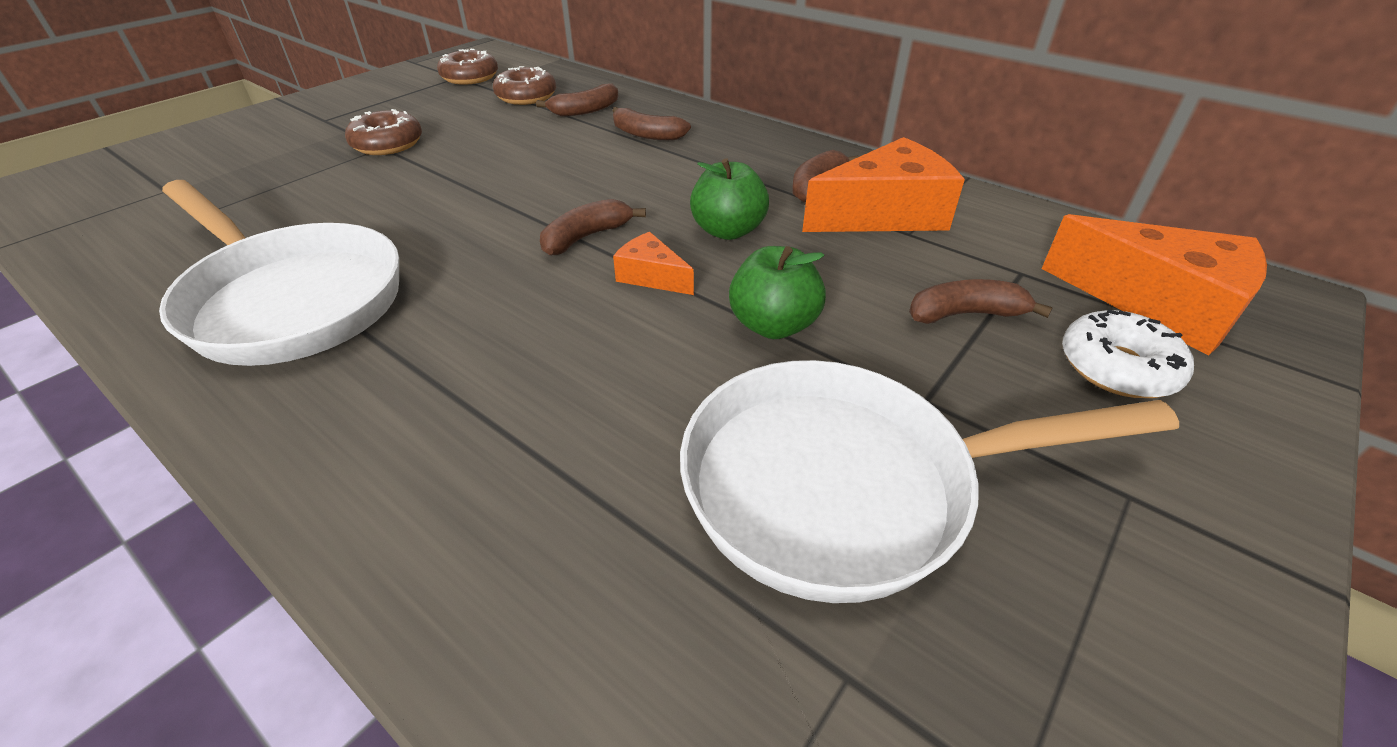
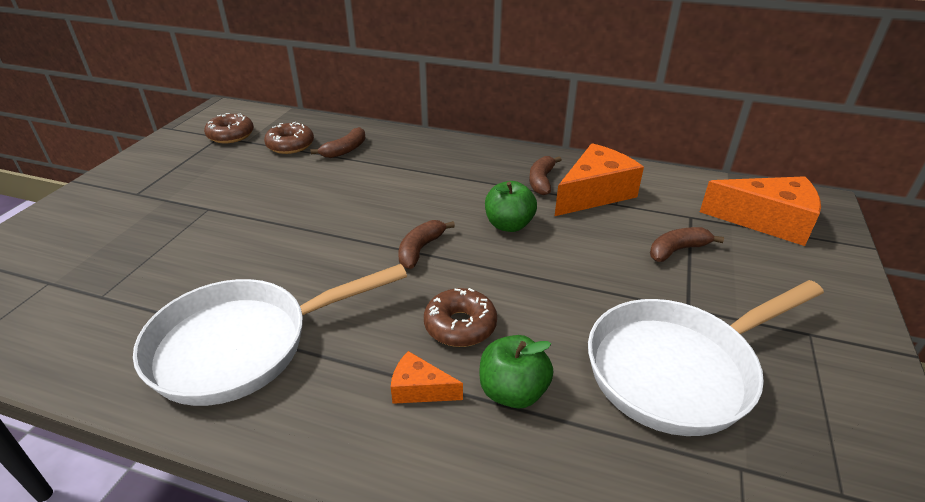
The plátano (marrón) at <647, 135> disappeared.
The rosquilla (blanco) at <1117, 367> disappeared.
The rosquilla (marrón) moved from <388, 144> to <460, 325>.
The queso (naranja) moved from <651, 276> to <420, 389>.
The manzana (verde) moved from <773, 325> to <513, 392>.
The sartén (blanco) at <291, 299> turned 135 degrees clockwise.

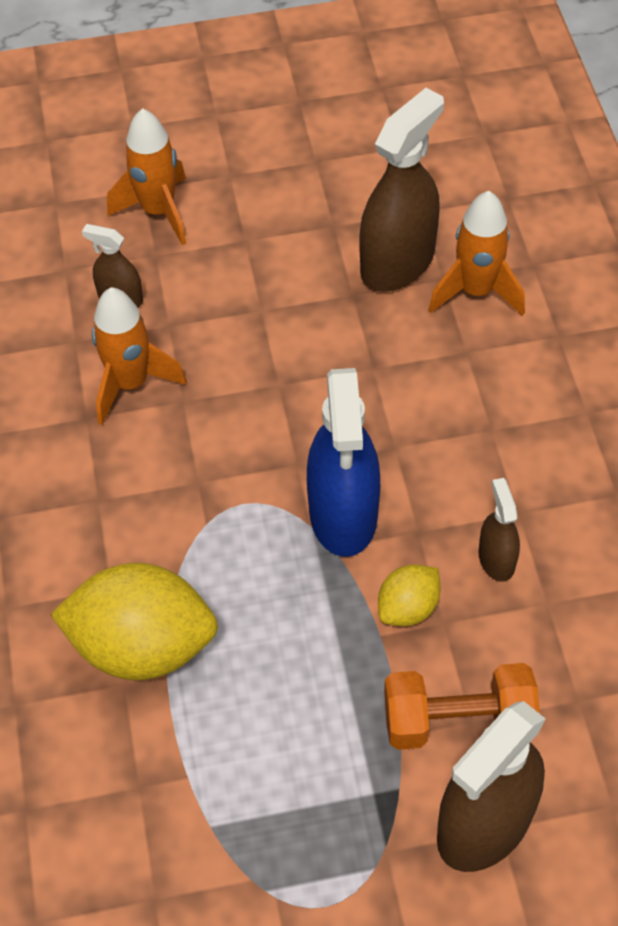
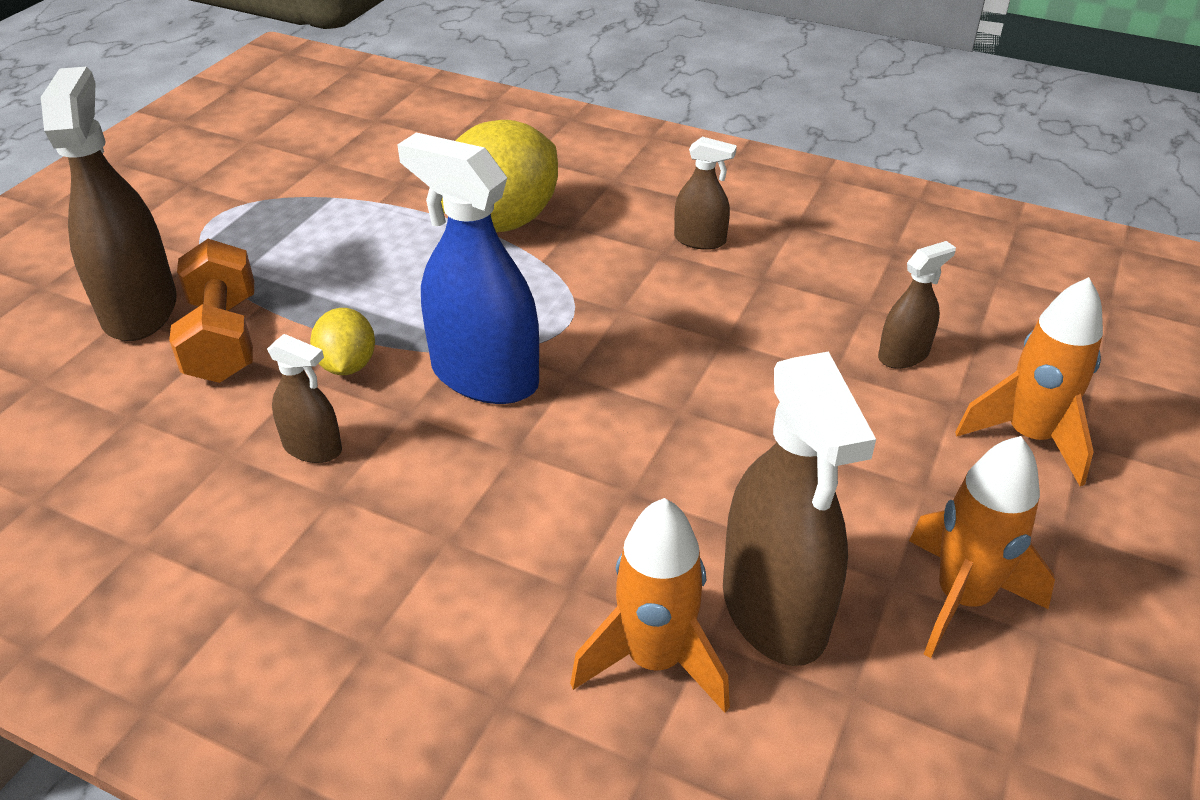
The pulverizador (marrón) at <700, 240> appeared.
The cohete (naranja) moved from <131, 383> to <961, 599>.
The mancuerna (naranja) at <458, 720> turned 45 degrees counterclockwise.

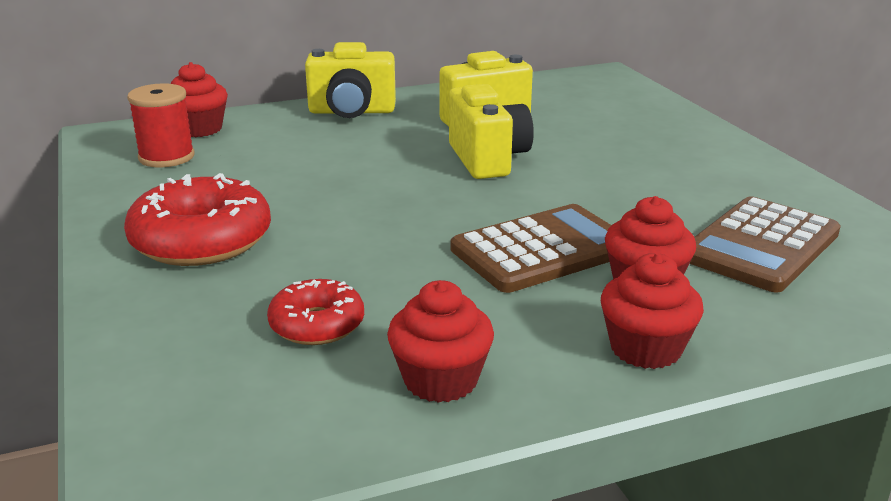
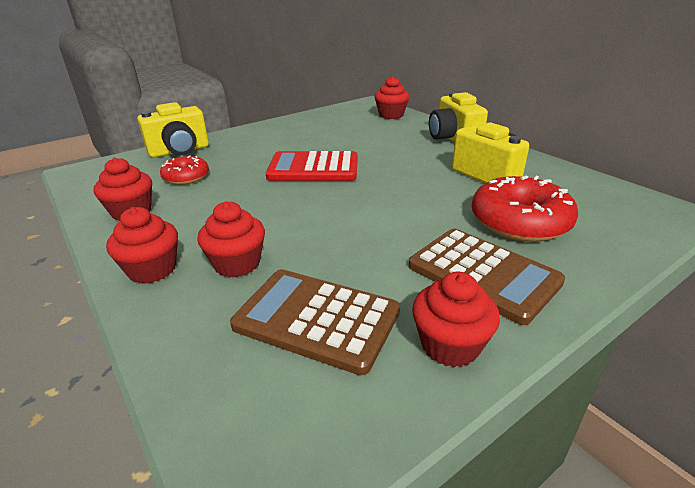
The carrete (rojo) at <166, 157> disappeared.
The calculadora (rojo) at <313, 168> appeared.
The magdalena (rojo) at <450, 345> appeared.
The rosquilla (rojo) moved from <201, 240> to <519, 221>.
The cámara (amarillo) moved from <488, 159> to <179, 151>.
The calculadora (marrón) moved from <542, 250> to <483, 274>.

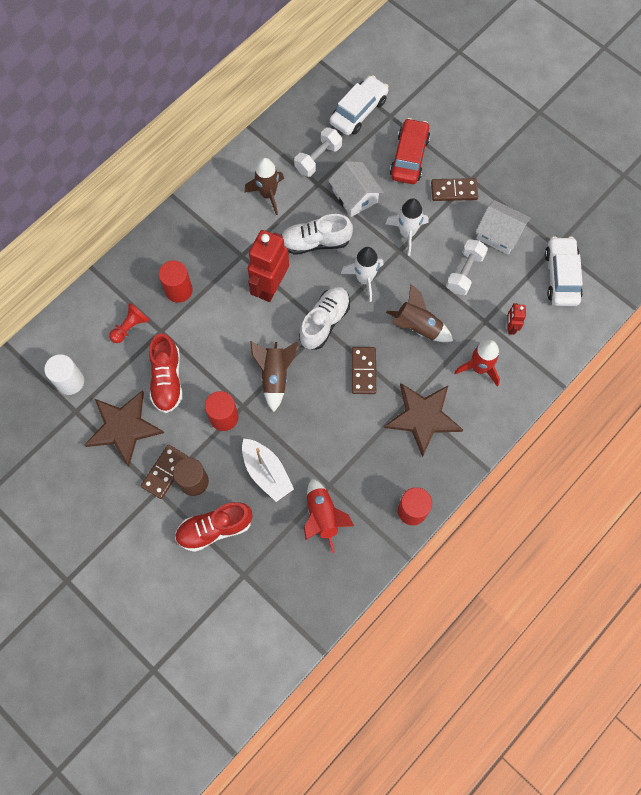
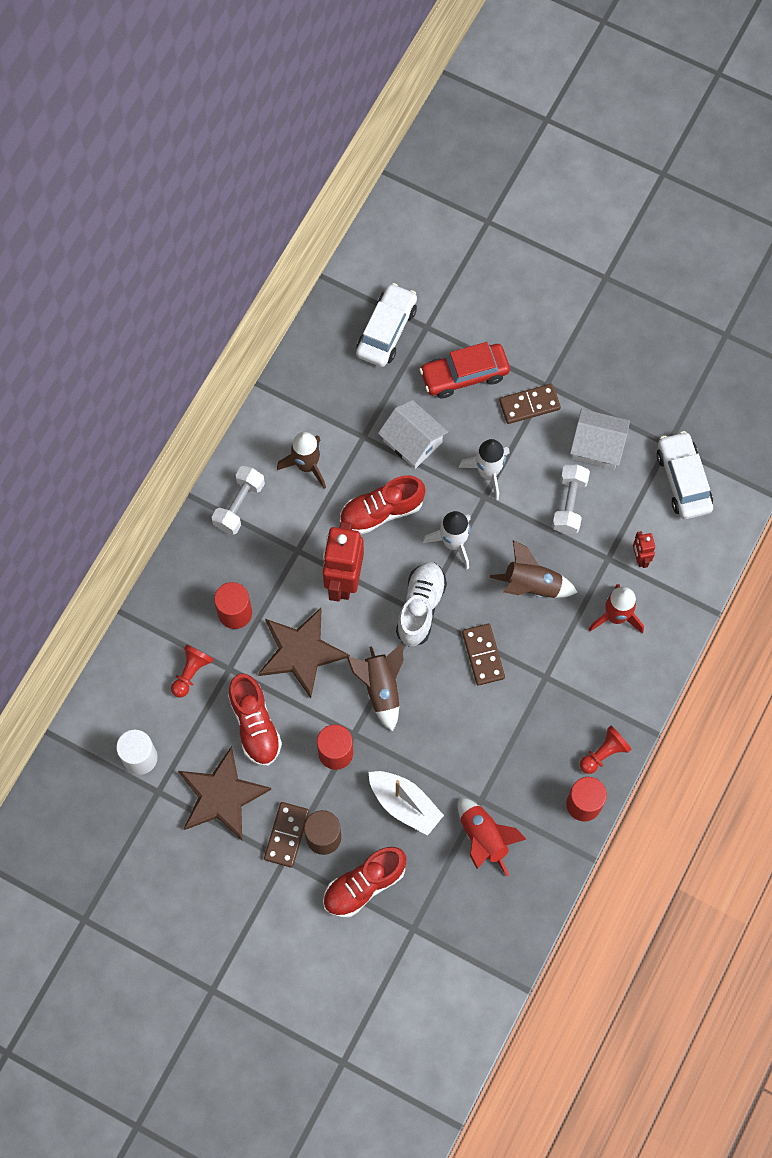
The peón (rojo) at <603, 753> appeared.
The mancuerna (blanco) moved from <318, 158> to <239, 505>.
The estrella (marrón) moved from <423, 417> to <301, 652>.
The zapato (blanco) at <315, 242> became the zapato (rojo) at <381, 511>.
The coche (rojo) at <409, 157> turned 105 degrees counterclockwise.

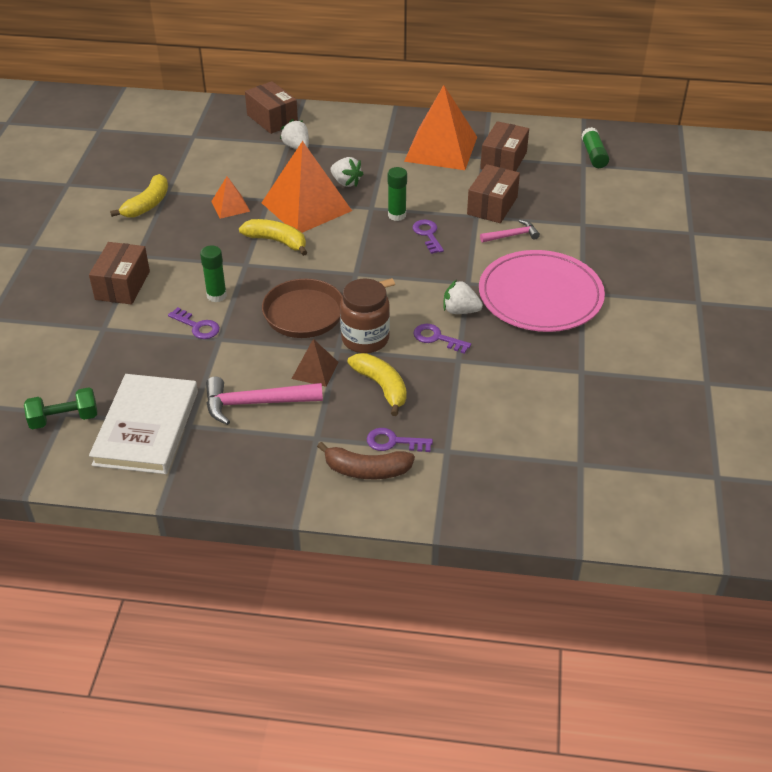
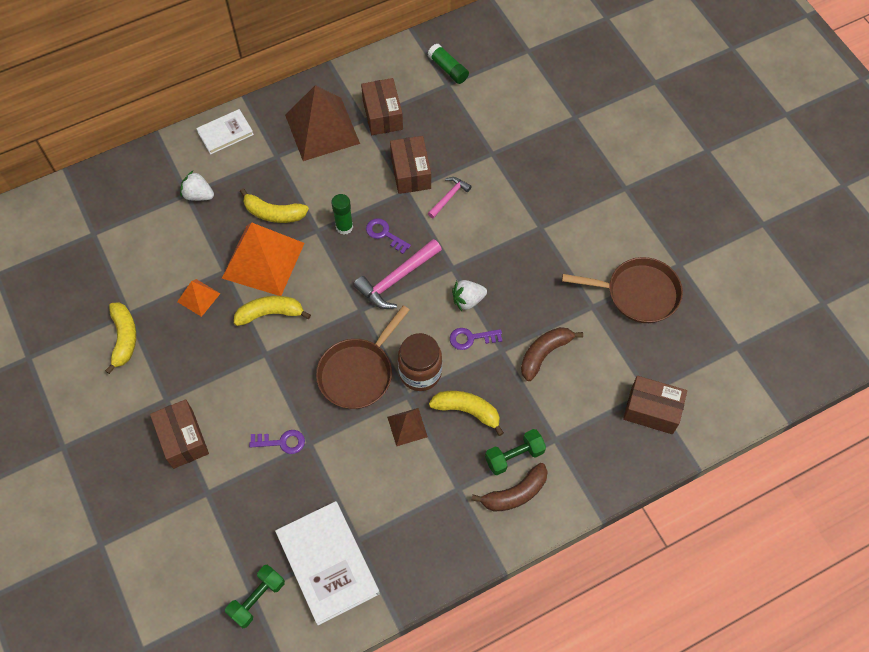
The barra de pegamento (verde) at <216, 295> disappeared.
The plato (rosa) at <540, 295> disappeared.
The libro (blanco) at <225, 133> appeared.
The plátano (marrón) at <544, 354> appeared.
The sartén (marrón) at <638, 293> appeared.
The martillo (rosa) moved from <256, 403> to <396, 279>.
The caja (marrón) moved from <272, 119> to <652, 410>.
The fresa (blanco) at <346, 182> was replaced by the plátano (amarillo) at <274, 213>.
The llave (morado) at <393, 442> was replaced by the mancuerna (verde) at <514, 456>.
The pirámide (naranja) at <441, 149> became the pirámide (marrón) at <322, 129>.

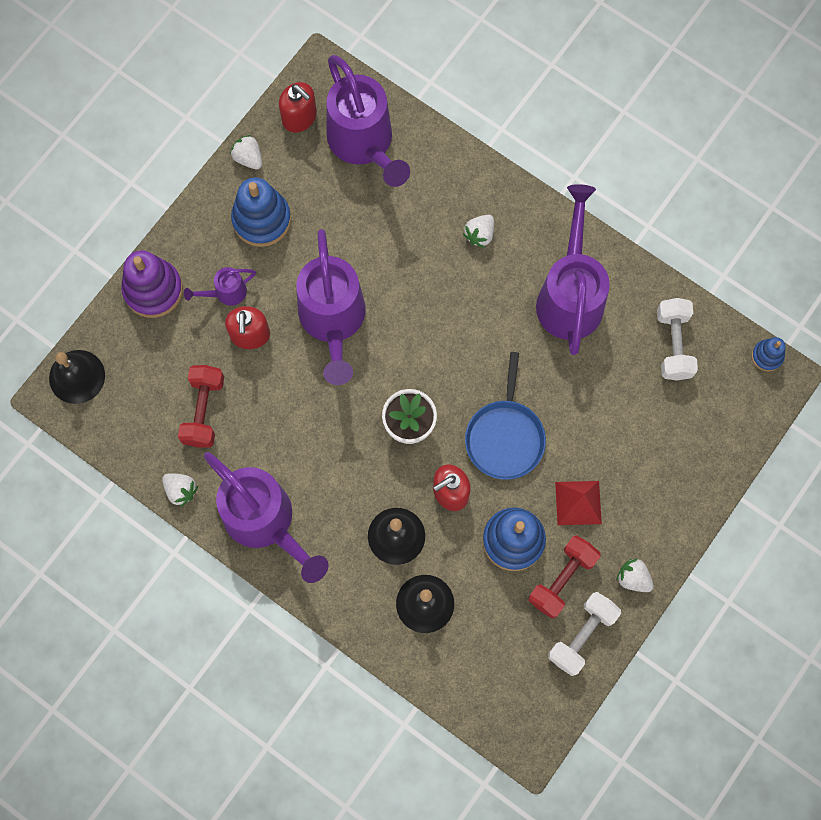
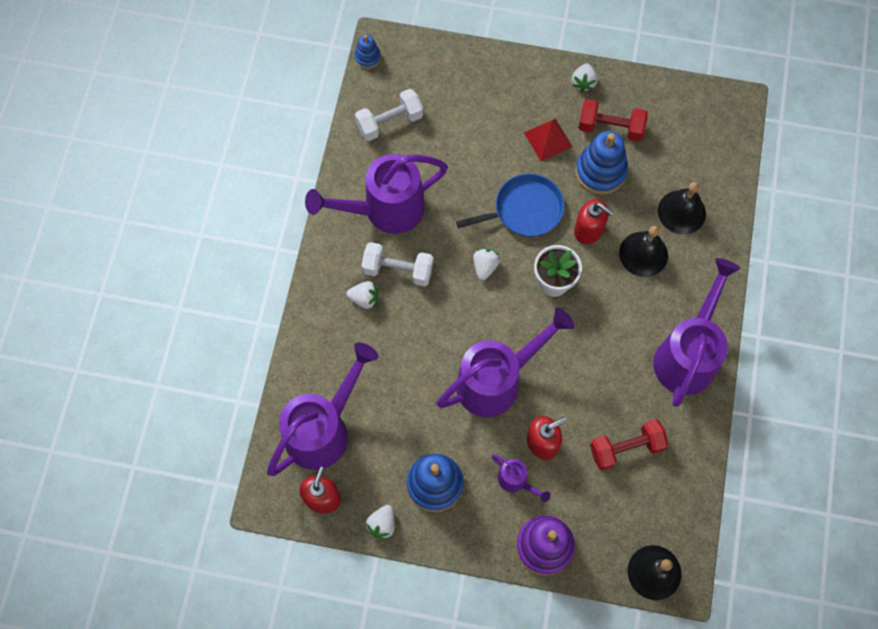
The fresa (blanco) moved from <181, 490> to <485, 267>.
The mancuerna (blanco) moved from <582, 635> to <398, 270>.

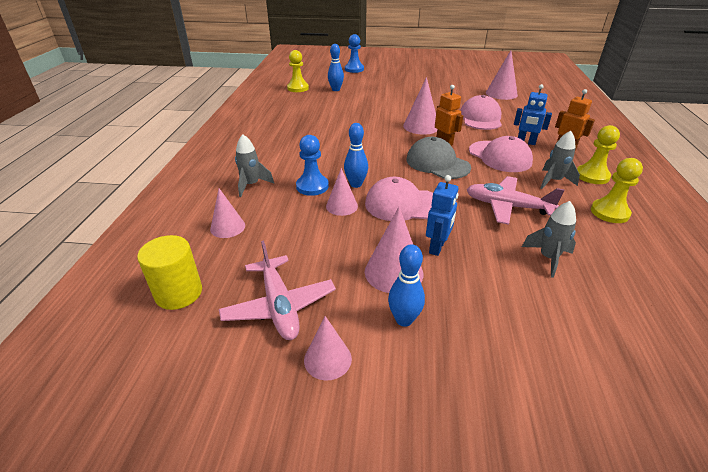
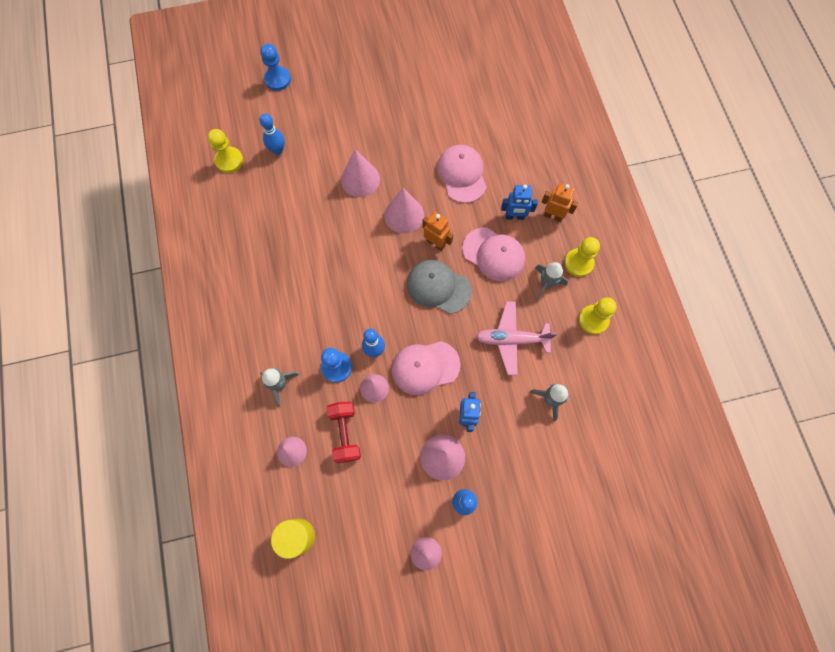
The avión (rosa) at <279, 306> disappeared.
The mancuerna (rojo) at <345, 433> appeared.
The cono (rosa) moved from <501, 93> to <360, 179>.

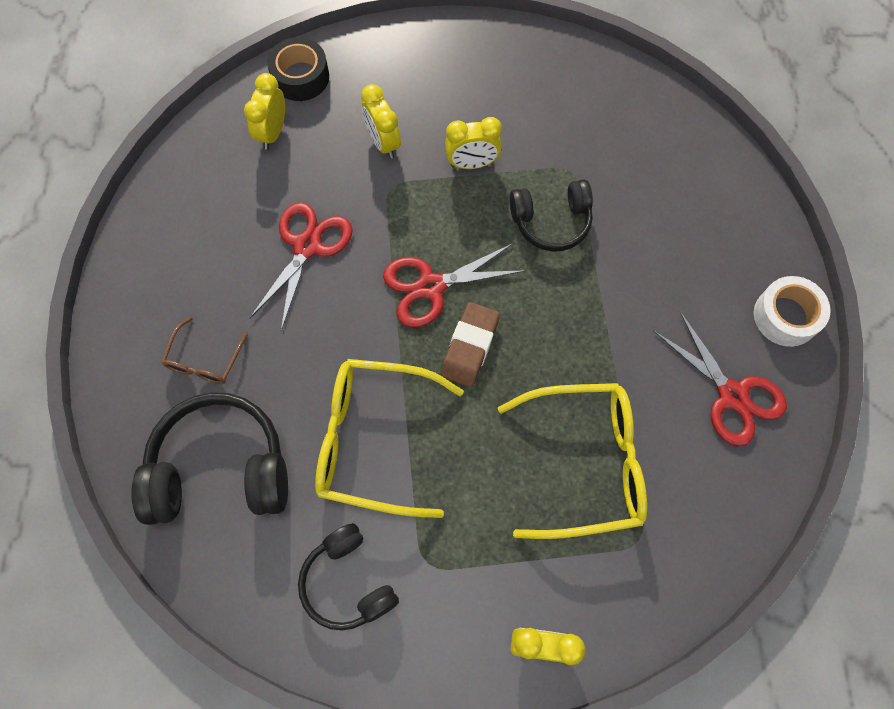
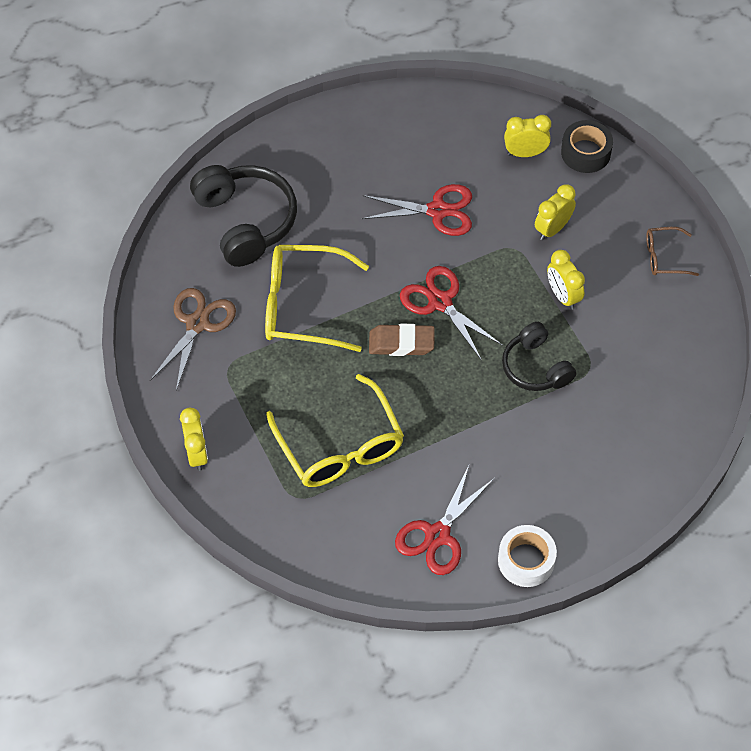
The gafas (marrón) moved from <204, 360> to <664, 257>.
The auriculares (negro) at <348, 582> was replaced by the tijeras (marrón) at <197, 324>.
The gafas (amarillo) at <374, 440> turned 75 degrees counterclockwise.

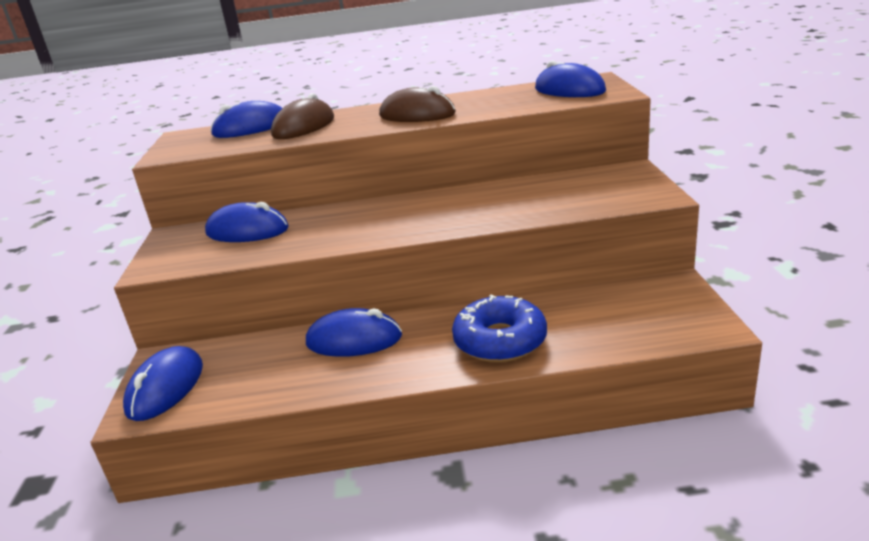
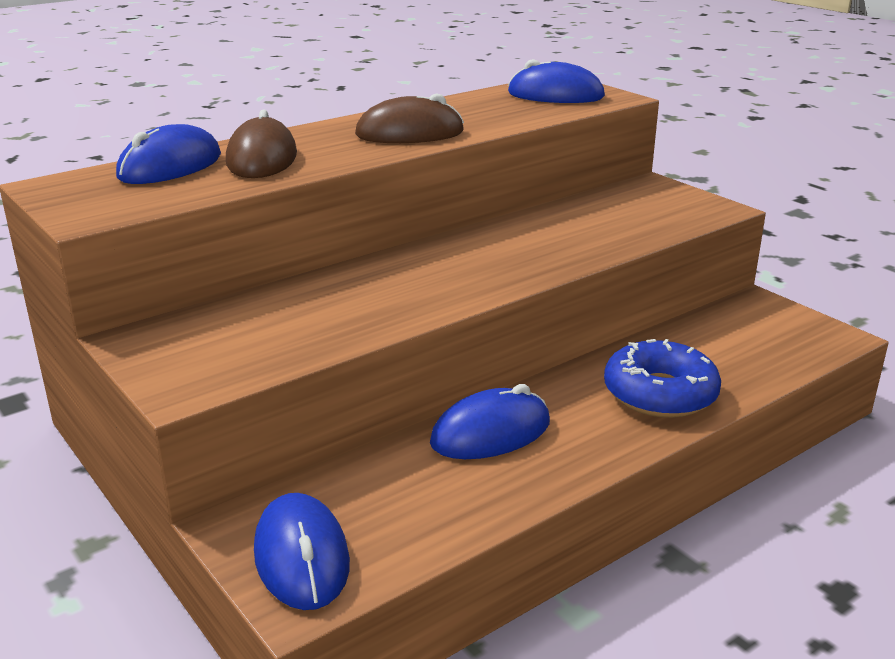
The ratón (azul) at <247, 231> disappeared.

